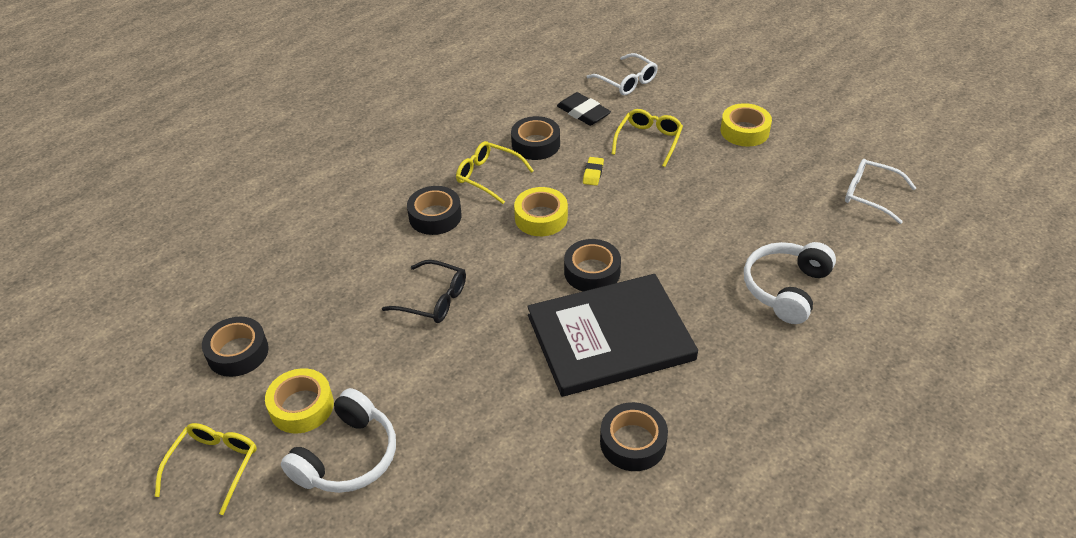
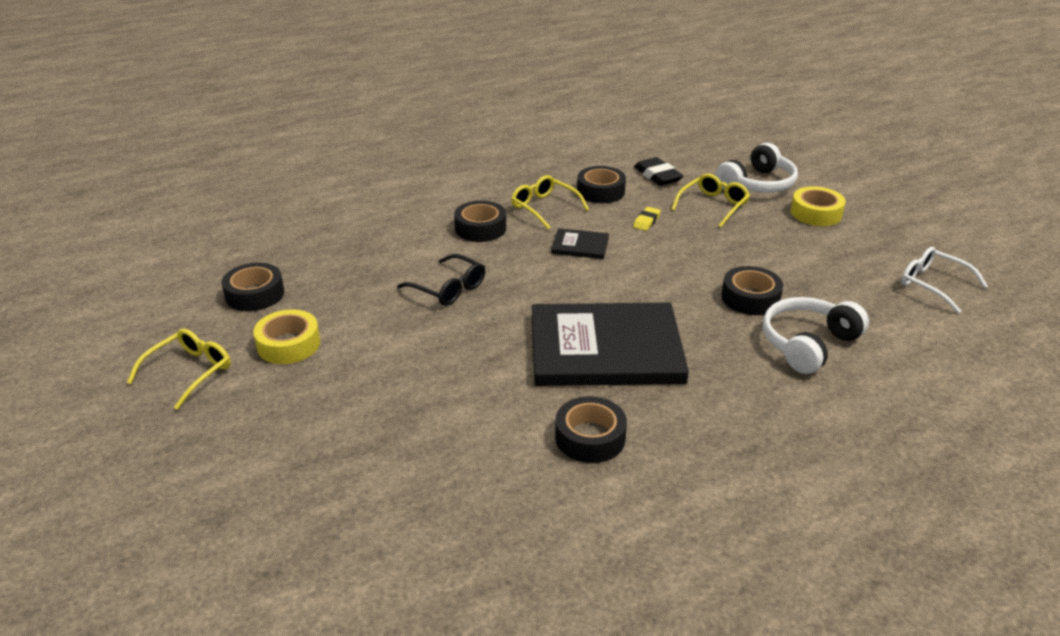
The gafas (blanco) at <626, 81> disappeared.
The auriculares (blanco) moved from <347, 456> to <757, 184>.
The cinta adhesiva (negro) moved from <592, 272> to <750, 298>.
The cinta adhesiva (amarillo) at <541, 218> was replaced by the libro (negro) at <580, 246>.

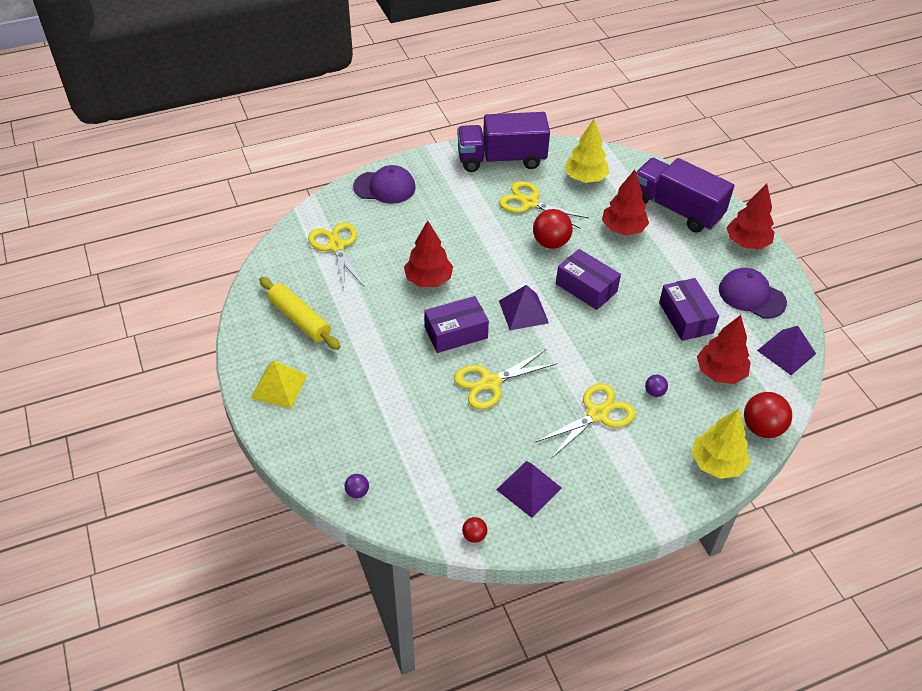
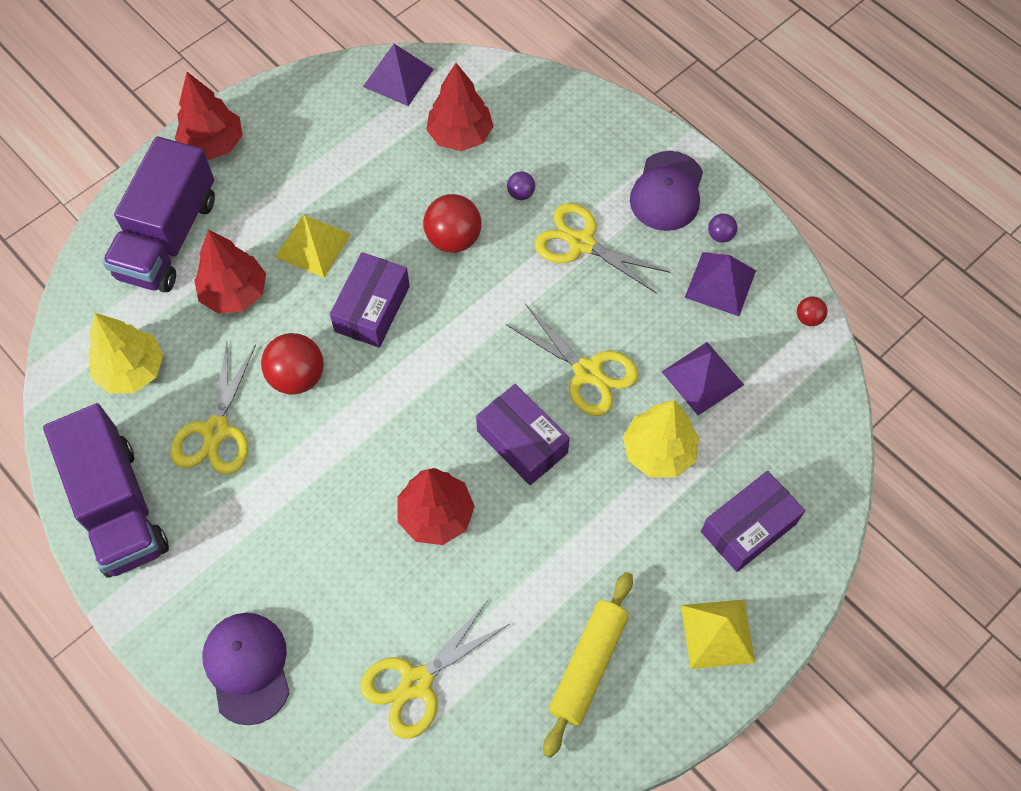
The pirámide (amarillo) at <313, 245> appeared.
The pelota (morado) moved from <357, 492> to <720, 235>.
The pirámide (morado) moved from <523, 311> to <702, 378>.
The caja (morado) moved from <685, 317> to <748, 527>.
The árbol (amarillo) moved from <716, 463> to <658, 452>.
The gorra (morado) moved from <751, 296> to <667, 191>.
The pelota (rojo) moved from <762, 428> to <453, 239>.

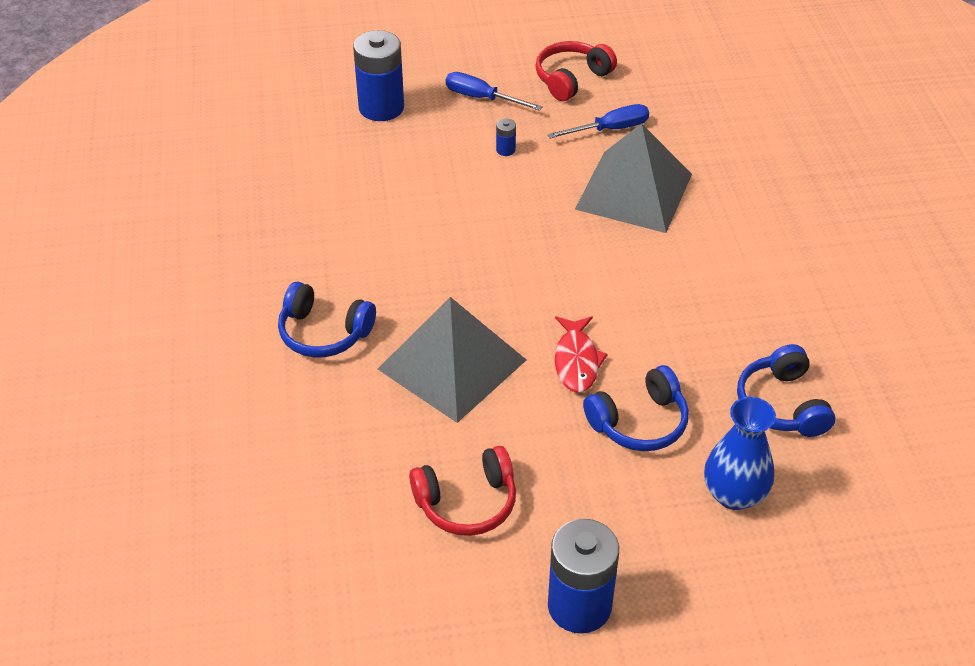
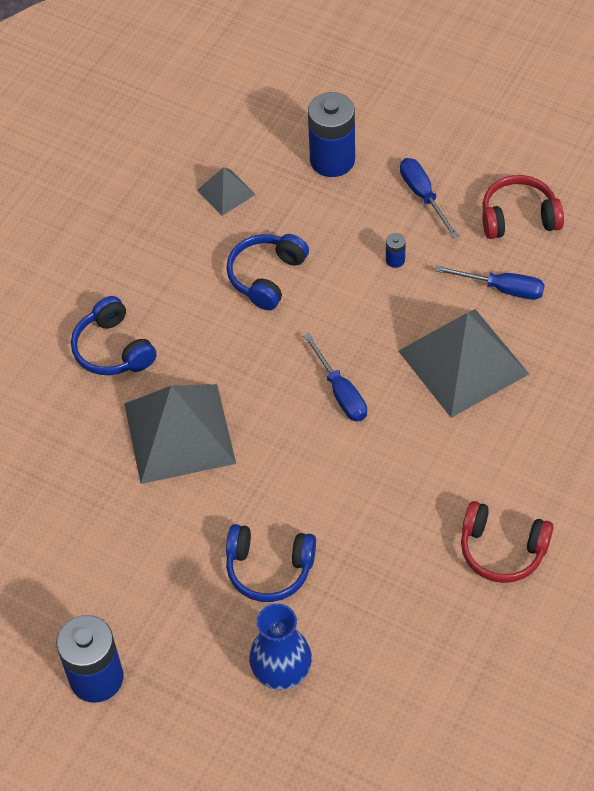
The pez (rojo) at <576, 361> disappeared.
The pirámide (gris) at <226, 192> appeared.
The destornillador (azul) at <340, 392> appeared.
The auriculares (rojo) moved from <467, 502> to <502, 550>.
The auriculares (azul) moved from <782, 404> to <266, 276>.

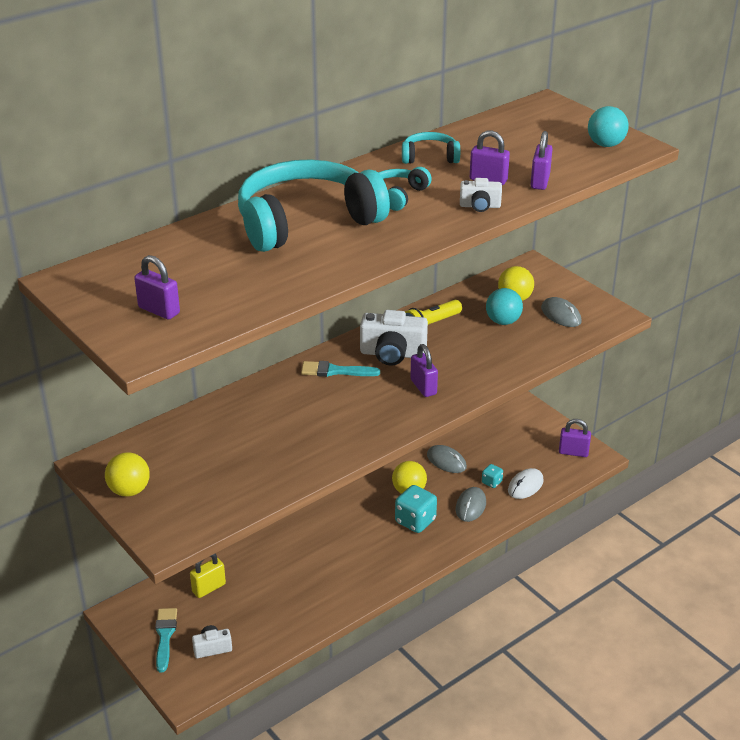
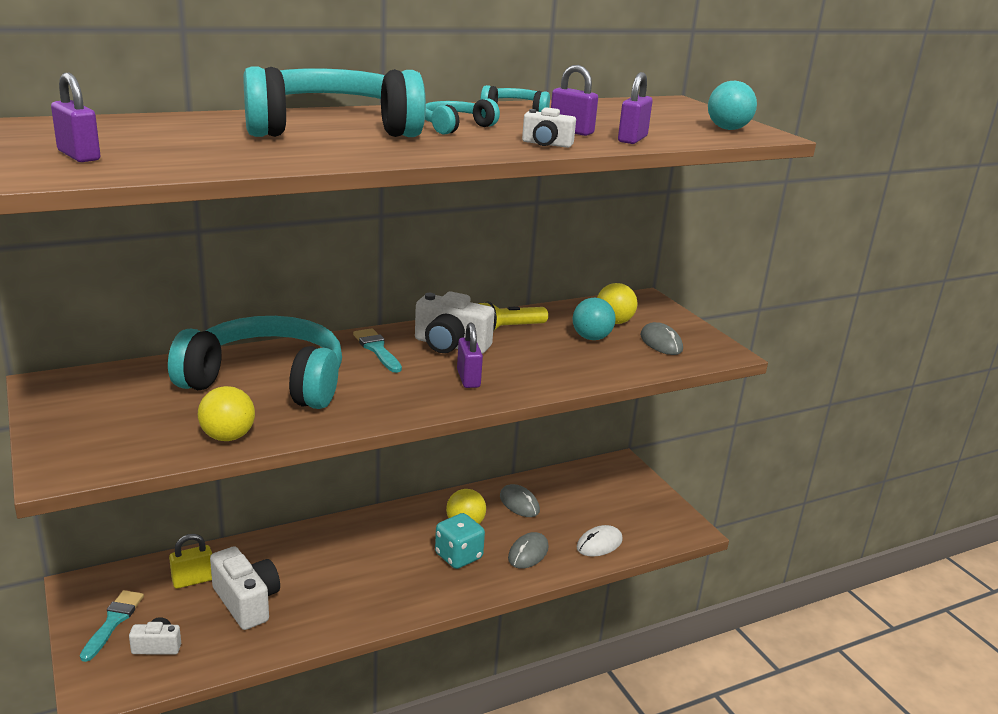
The dado (turquesa) at <491, 482> disappeared.
The candado (morado) at <573, 452> disappeared.
The auriculares (turquesa) at <267, 381> appeared.
The cámara (blanco) at <246, 602> appeared.
The pelota (amarillo) moved from <129, 490> to <228, 437>.
The pincel (turquesa) at <335, 371> turned 45 degrees clockwise.

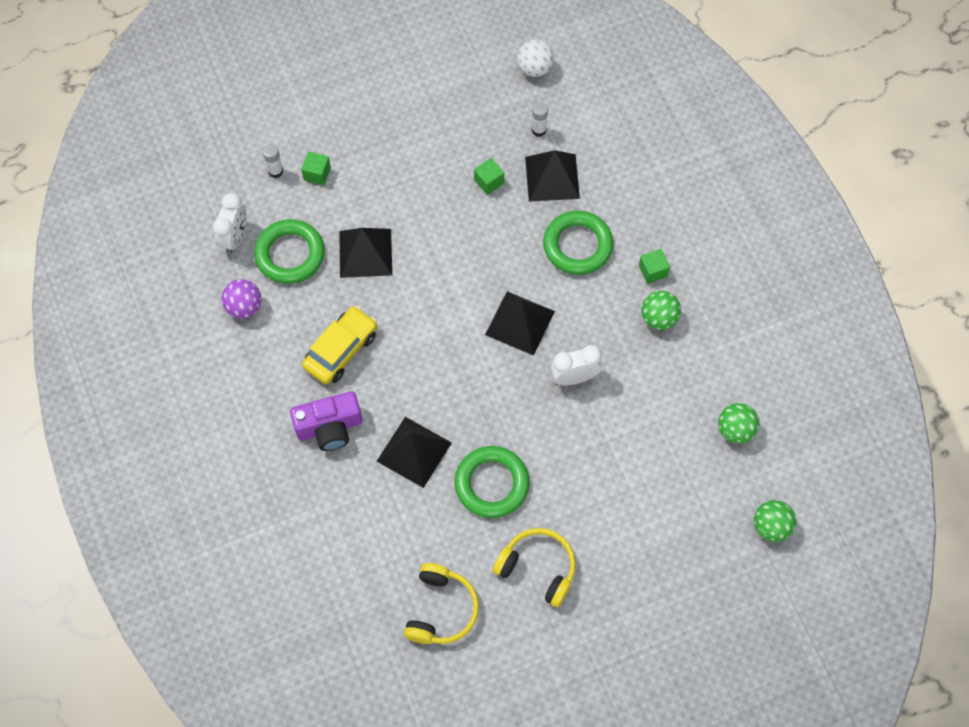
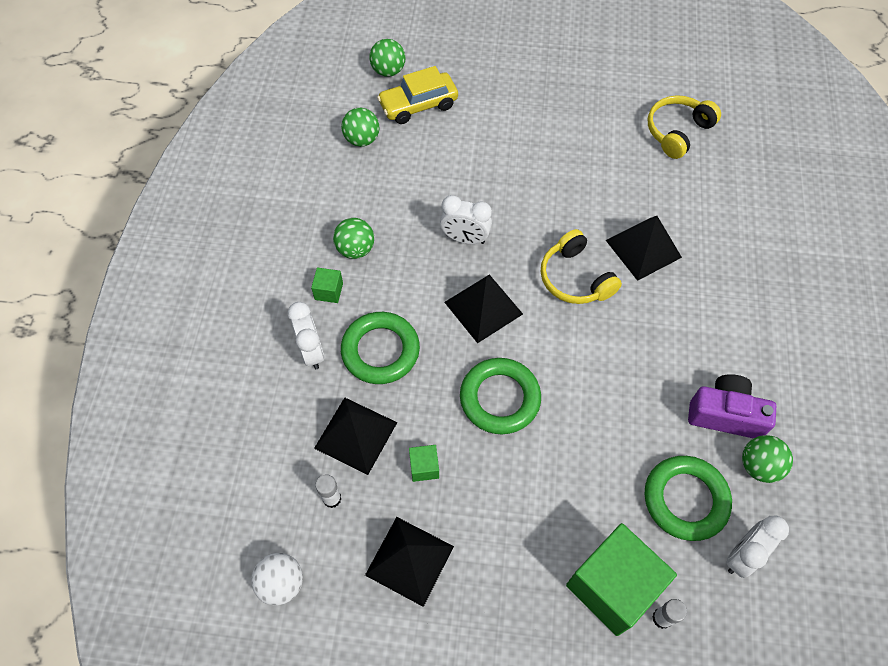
The despertador (blanco) at <312, 351> appeared.
The cámara (morado) moved from <329, 427> to <725, 414>.
The coche (amarillo) moved from <341, 350> to <418, 105>.
The pirámide (negro) moved from <365, 253> to <409, 560>.
The anillo (verde) moved from <491, 484> to <500, 398>.
The auriculares (amarillo) moved from <538, 568> to <575, 278>.
The pelota (morado) at <244, 307> became the pelota (verde) at <759, 466>.
The cubo (verde) at <317, 173> changed to 2.37 times the size.

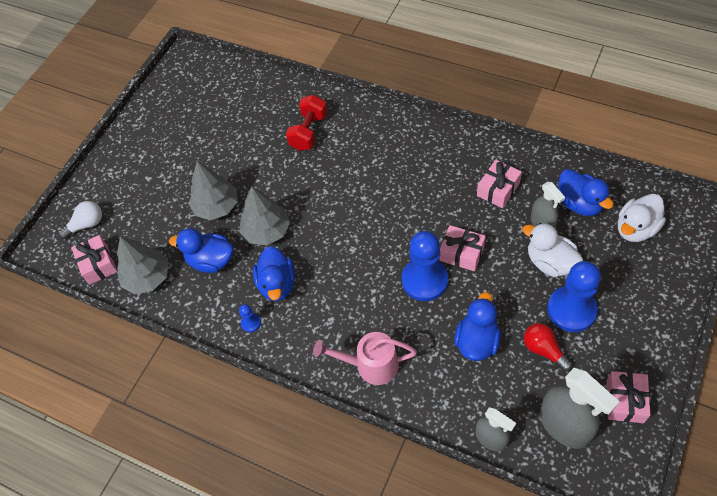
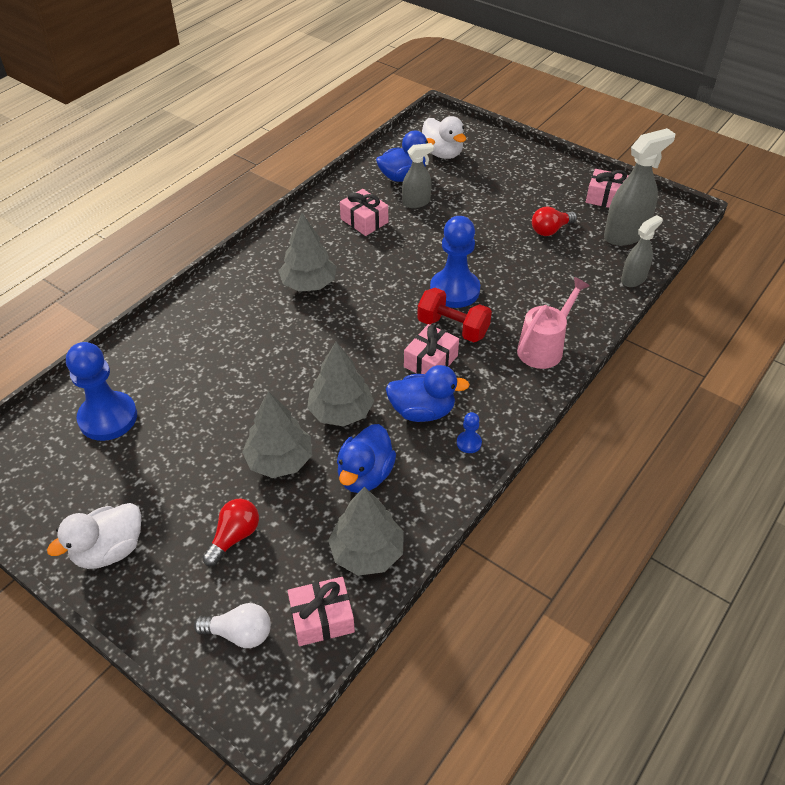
The pato (azul) at <477, 341> disappeared.
The bombilla (rojo) at <234, 537> appeared.
The árbol (gris) at <308, 284> appeared.
The mancuerna (rojo) moved from <309, 132> to <453, 328>.
The regalo (rosa) moved from <461, 253> to <430, 361>.
The pato (blanco) moved from <550, 262> to <109, 550>.
The peón (azul) moved from <571, 310> to <108, 418>.
The bombilla (blanco) at <86, 225> turned 120 degrees clockwise.
The regadera (rosa) at <370, 365> turned 150 degrees counterclockwise.

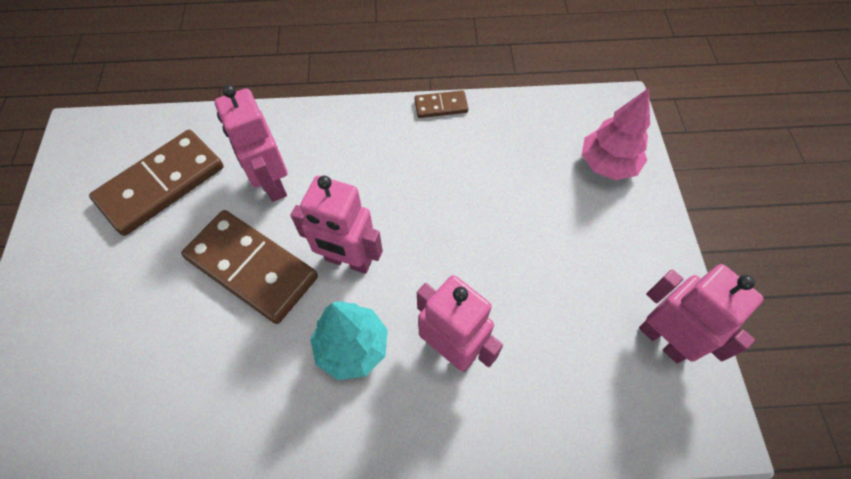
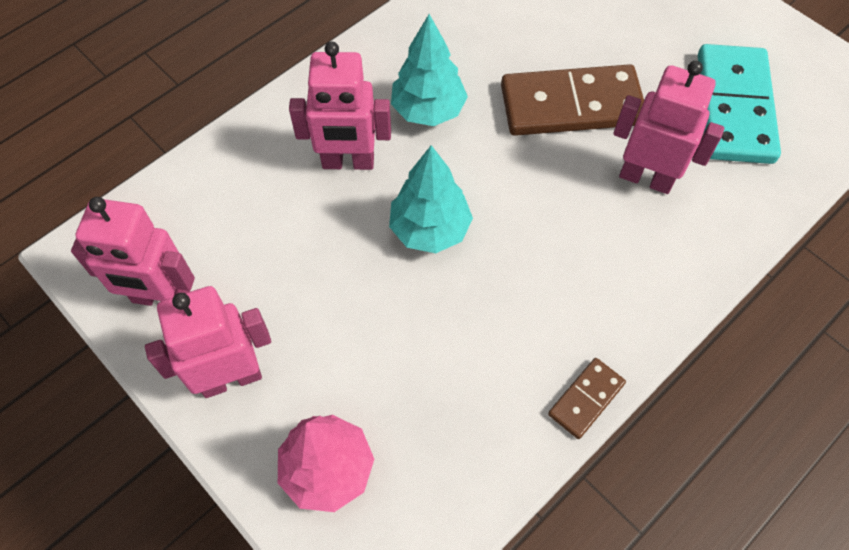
The árbol (turquesa) at <430, 229> appeared.
The robot (rosa) moved from <348, 261> to <231, 378>.
The ficha de dominó (marrón) at <161, 185> became the ficha de dominó (turquesa) at <733, 107>.

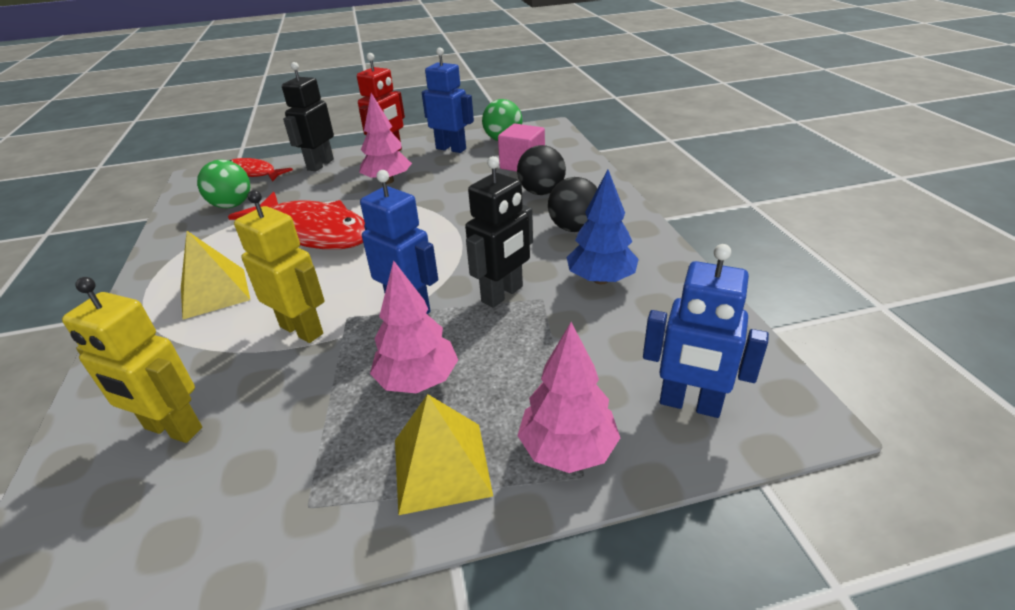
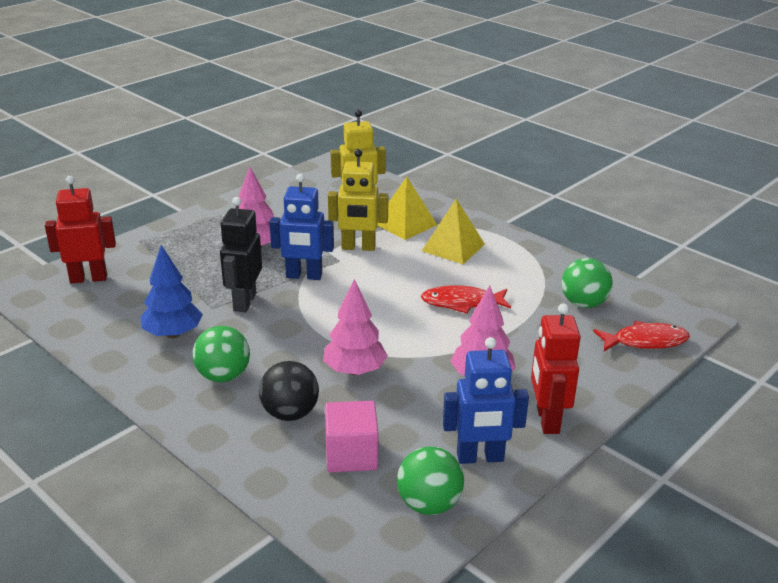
The robot (negro) at <320, 164> disappeared.
The pirámide (amarillo) moved from <441, 466> to <405, 224>.
The árbol (rosa) moved from <568, 449> to <354, 370>.
The pelota (negro) at <574, 228> became the pelota (verde) at <223, 376>.
The robot (azul) at <690, 404> became the robot (rojo) at <88, 278>.
The pez (rojo) at <313, 232> changed to 0.56 times the size.

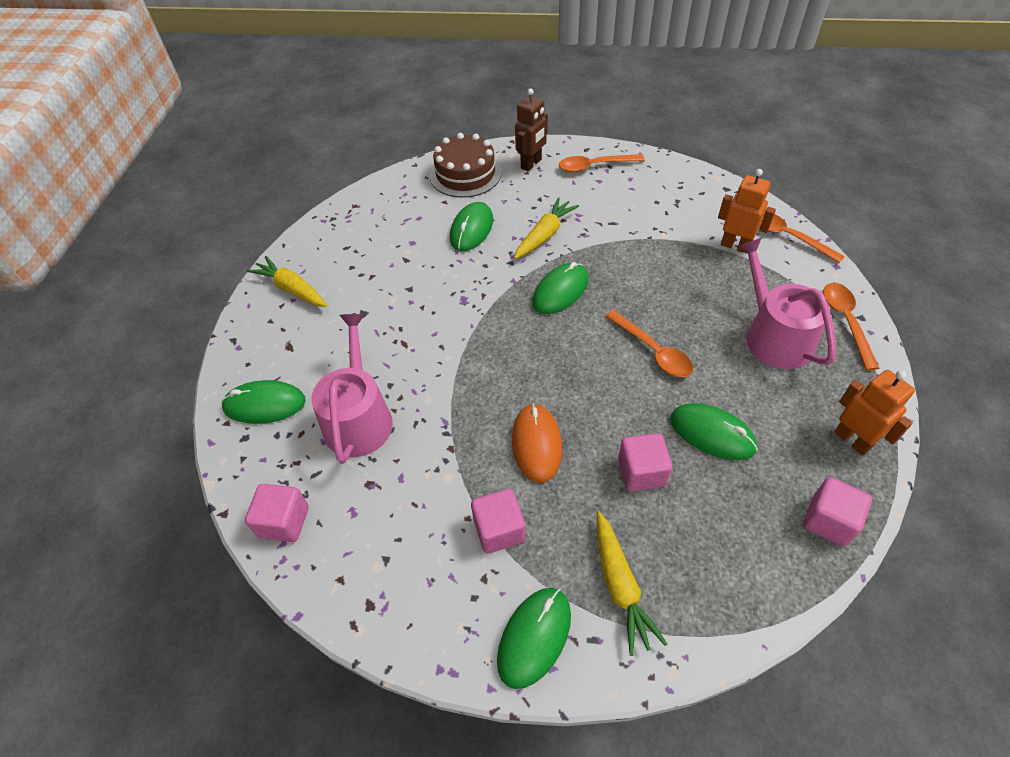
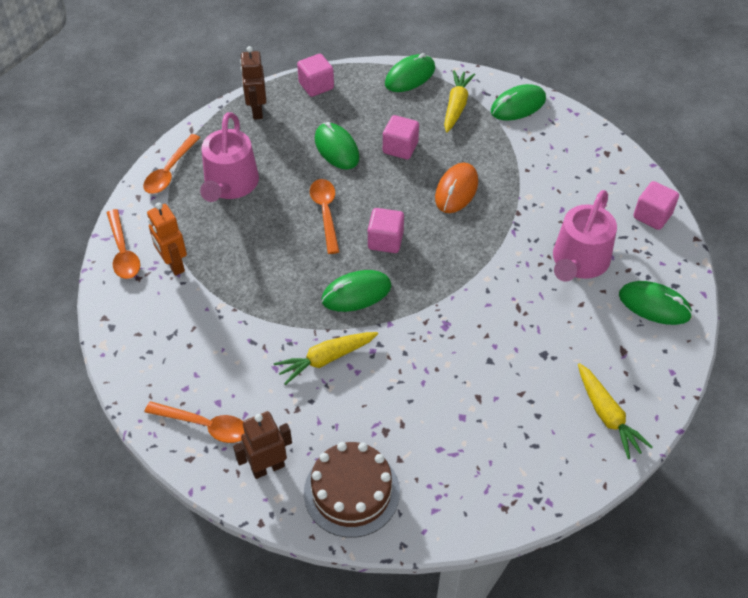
The ratón (verde) moved from <472, 229> to <410, 76>.
The cubo (rosa) moved from <499, 530> to <385, 241>.
The robot (naranja) at <852, 440> became the robot (marrón) at <257, 111>.

